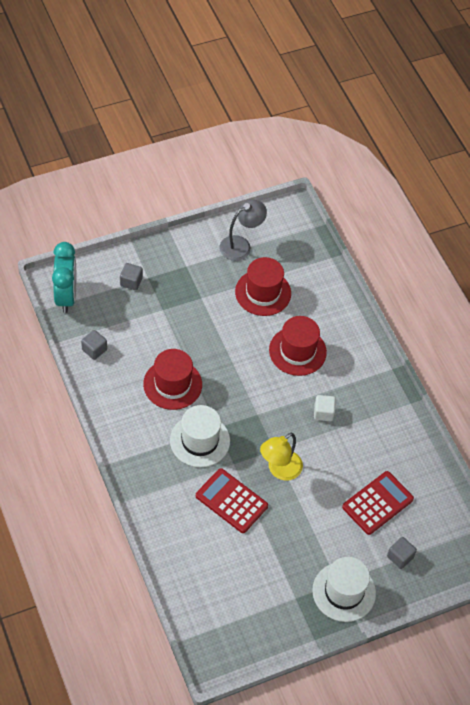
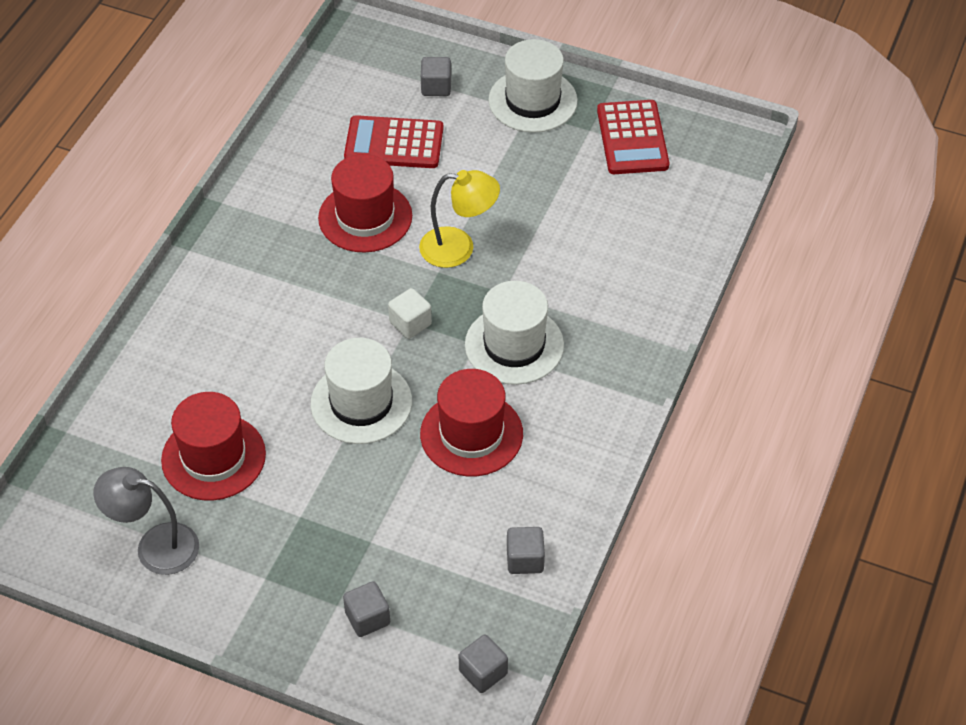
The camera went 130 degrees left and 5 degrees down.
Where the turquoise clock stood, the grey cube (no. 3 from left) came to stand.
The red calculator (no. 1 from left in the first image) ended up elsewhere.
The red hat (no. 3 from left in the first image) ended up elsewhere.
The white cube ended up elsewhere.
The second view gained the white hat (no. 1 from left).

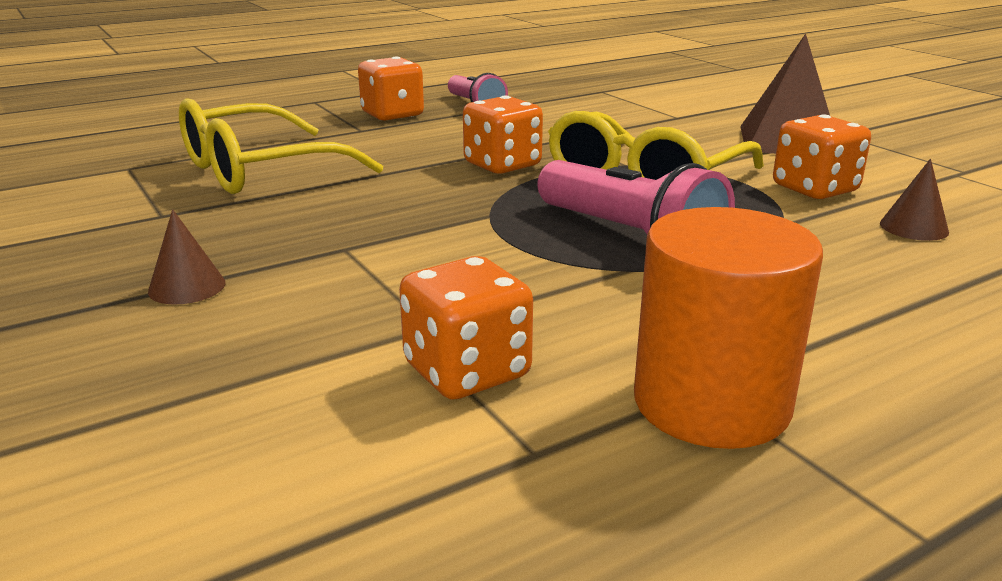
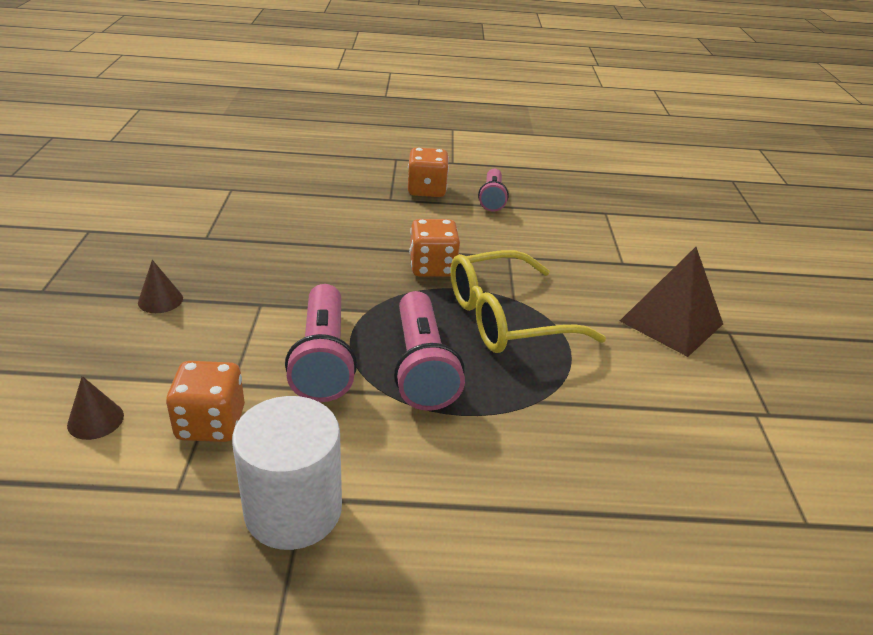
The camera went 30 degrees right and 10 degrees up.
The second view lost the yellow glasses (no. 1 from left).
What was the orange cylinder turned into the white cylinder.
The second view lost the orange dice (no. 4 from left).
The brown cone (no. 2 from left in the first image) ended up elsewhere.
The second view gained the pink flashlight (no. 1 from left).

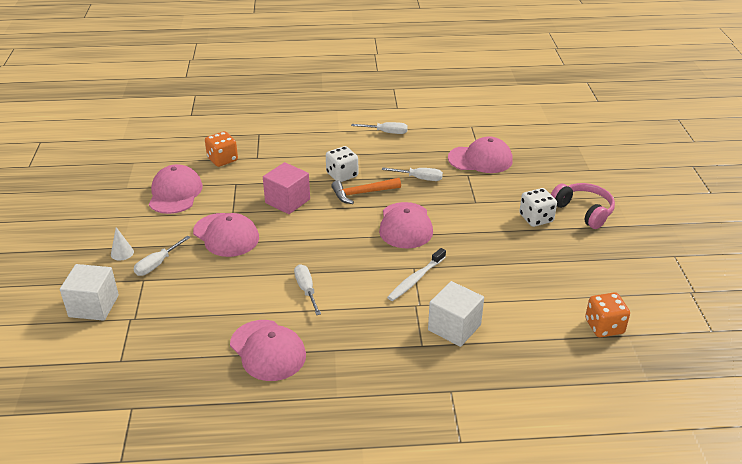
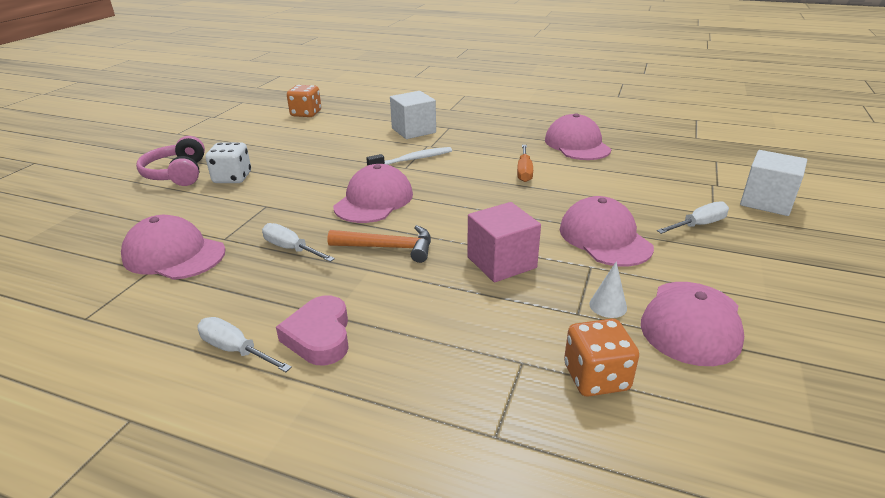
The camera went 155 degrees left and 5 degrees down.
The white cone ended up elsewhere.
What was the white screwdriver (no. 2 from left) turned into the orange screwdriver.
The second view lost the white dice (no. 1 from left).
The second view gained the pink heart.

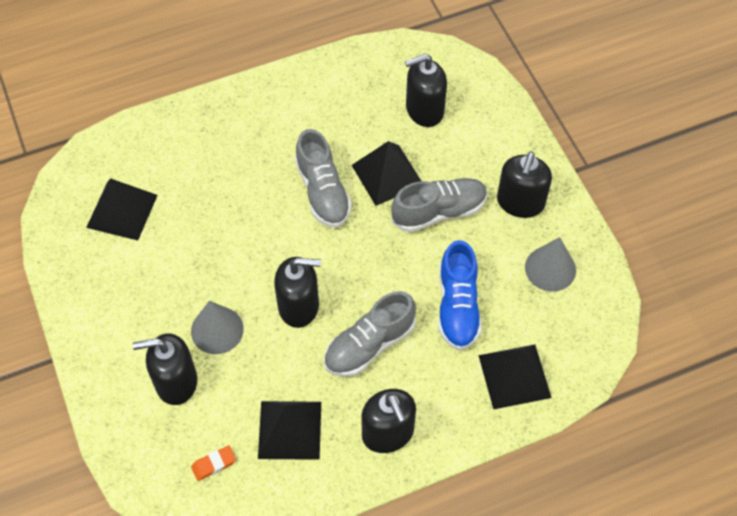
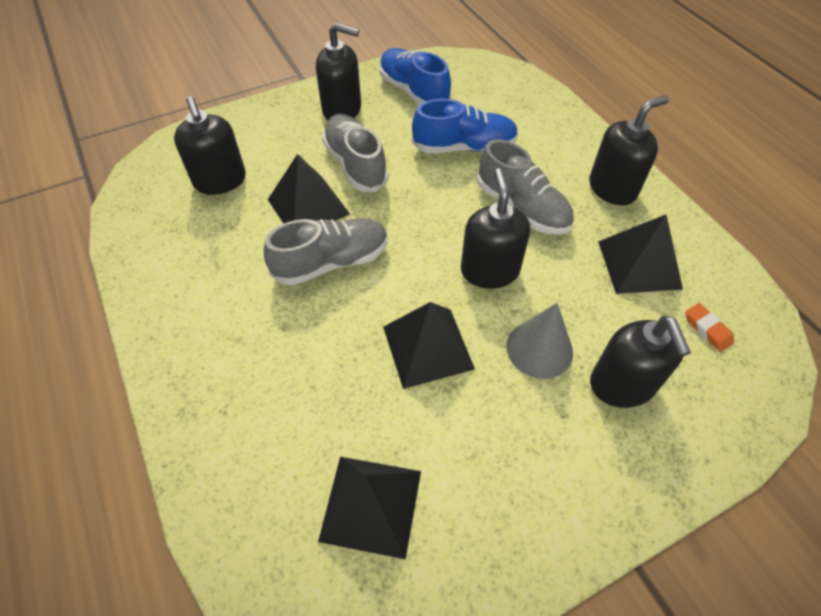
The camera went 95 degrees left and 5 degrees down.
The black pyramid (no. 4 from left in the first image) ended up elsewhere.
Where the grey cone (no. 2 from left) stood, the blue shoe (no. 1 from left) came to stand.

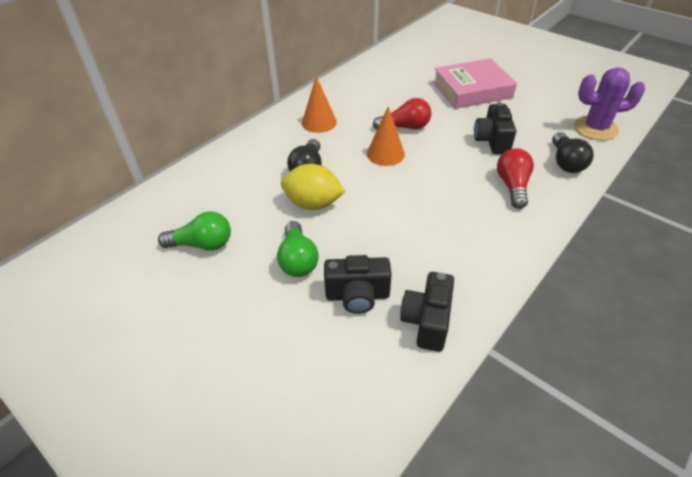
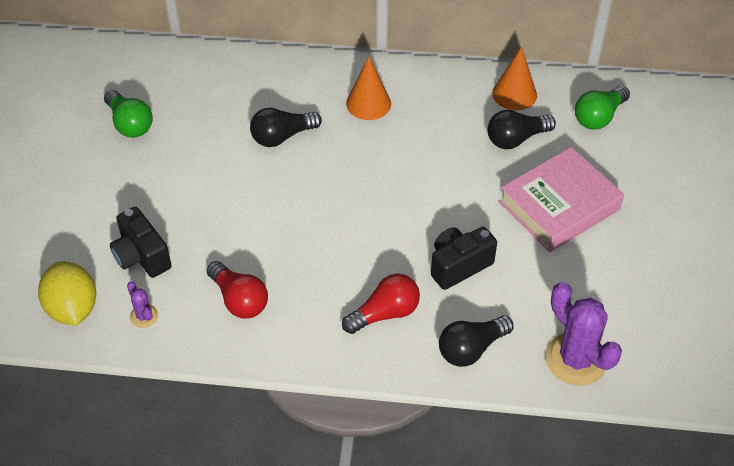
The camera went 55 degrees right and 5 degrees up.
The green light bulb (no. 2 from left) ended up elsewhere.
The yellow lemon ended up elsewhere.
The orange cone (no. 2 from left) ended up elsewhere.
The red light bulb (no. 1 from left) ended up elsewhere.
Where the black camera (no. 2 from left) stood, the purple cactus (no. 1 from left) came to stand.
The pink book ended up facing another way, 75 degrees counterclockwise from before.
The second view gained the black light bulb (no. 3 from left).

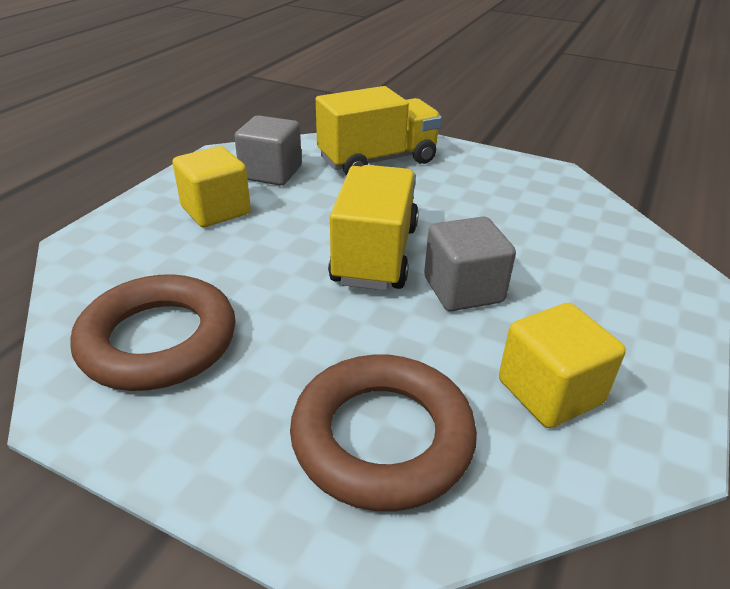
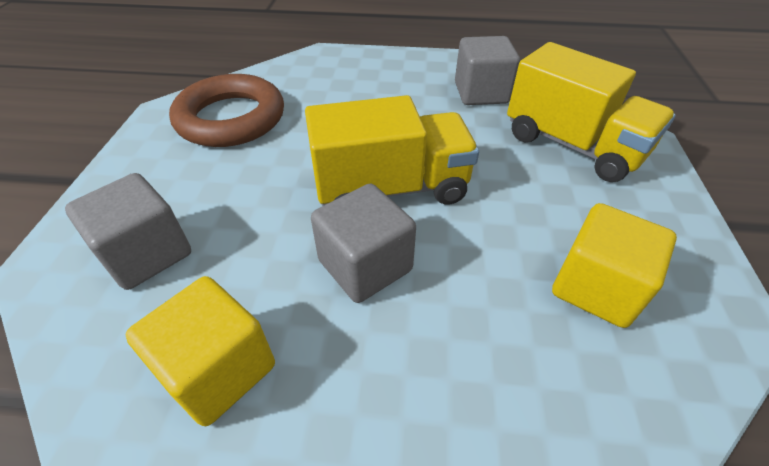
The camera went 70 degrees right and 10 degrees up.
The yellow cube (no. 1 from left in the first image) ended up elsewhere.
Where the brown ring (no. 2 from left) stood, the grey cube (no. 1 from left) came to stand.

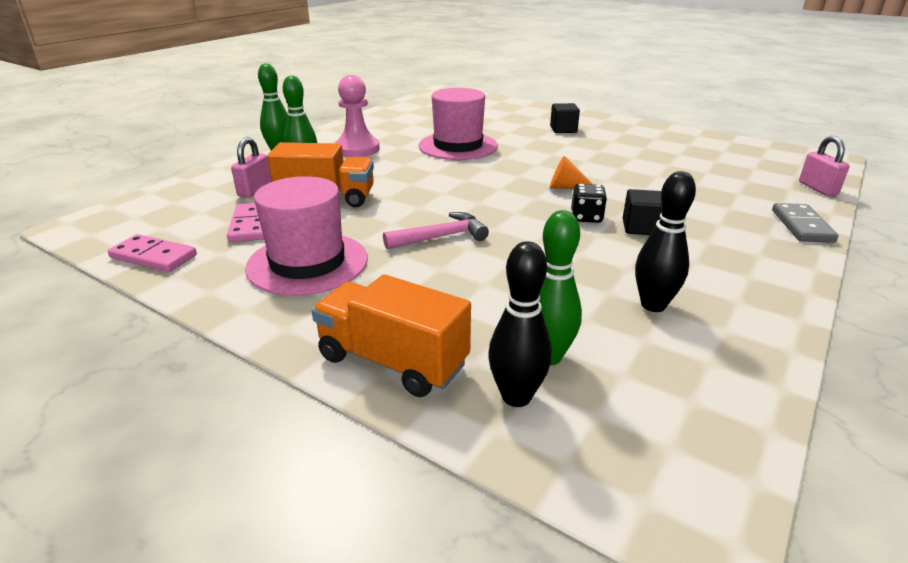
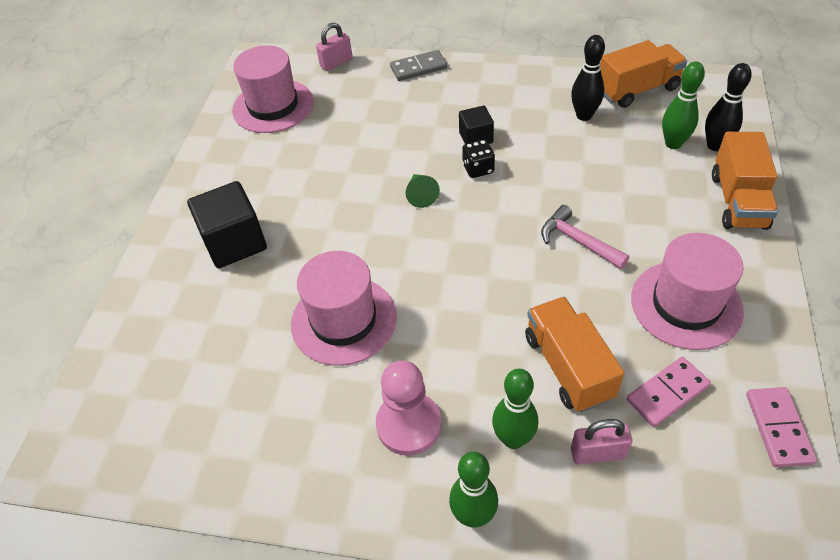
The camera went 110 degrees left and 20 degrees up.
The size of the black cube (no. 1 from left) changed by a factor of 1.74.
What was the orange cone turned into the green cone.
The second view gained the pink hat (no. 1 from left).
The second view gained the orange truck (no. 2 from left).

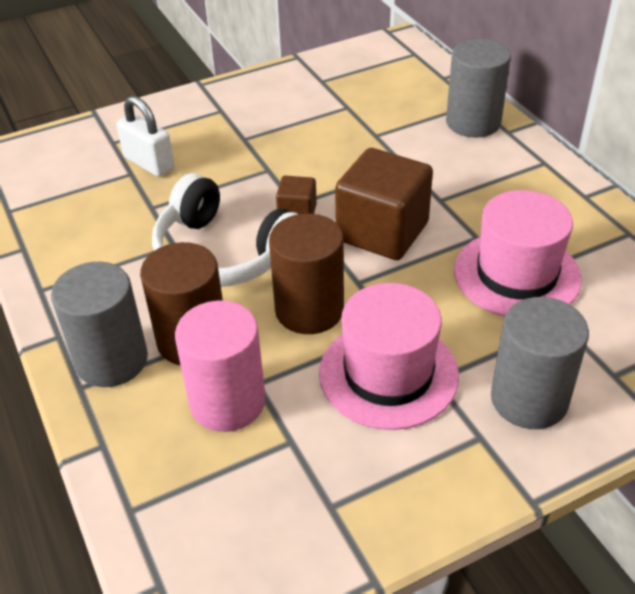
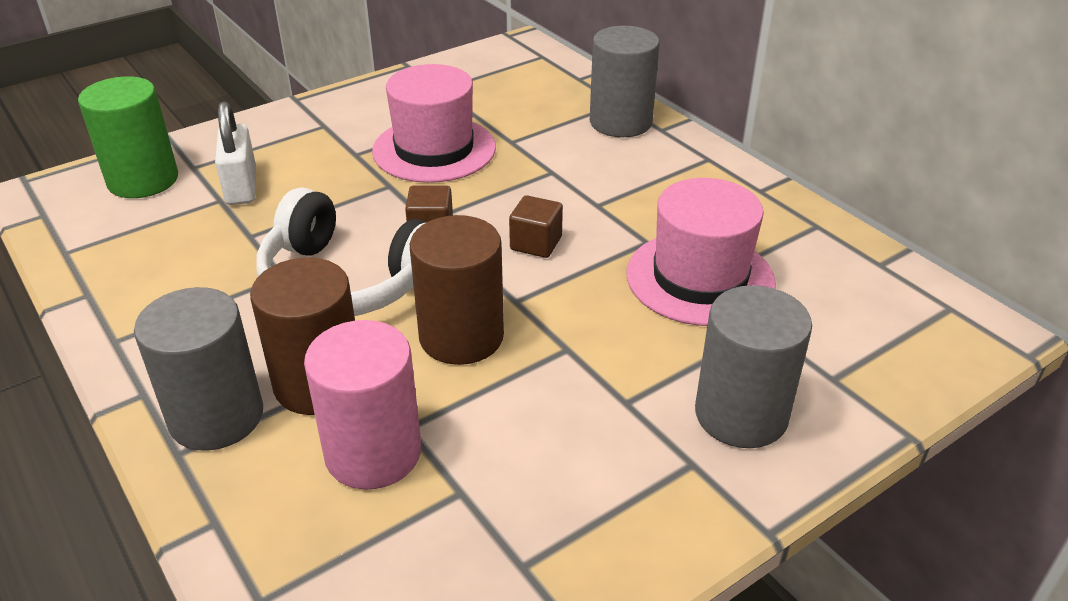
The camera went 10 degrees left and 5 degrees down.
The white padlock ended up facing another way, 45 degrees clockwise from before.
The pink hat (no. 1 from left) ended up elsewhere.
The size of the brown cube (no. 2 from left) changed by a factor of 0.49.
The second view gained the green cylinder.

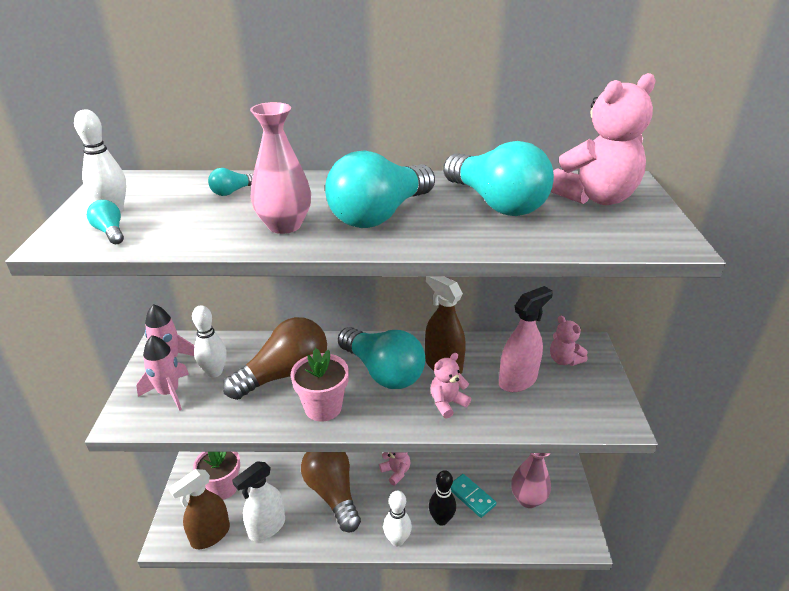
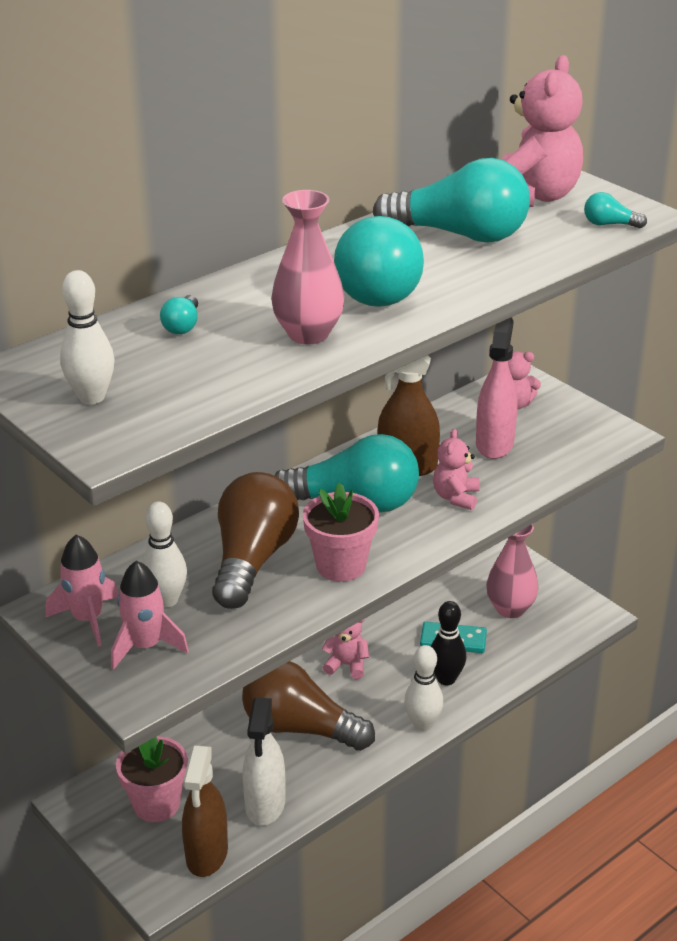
The camera went 40 degrees left and 0 degrees up.
The turquoise light bulb (no. 1 from left in the first image) ended up elsewhere.

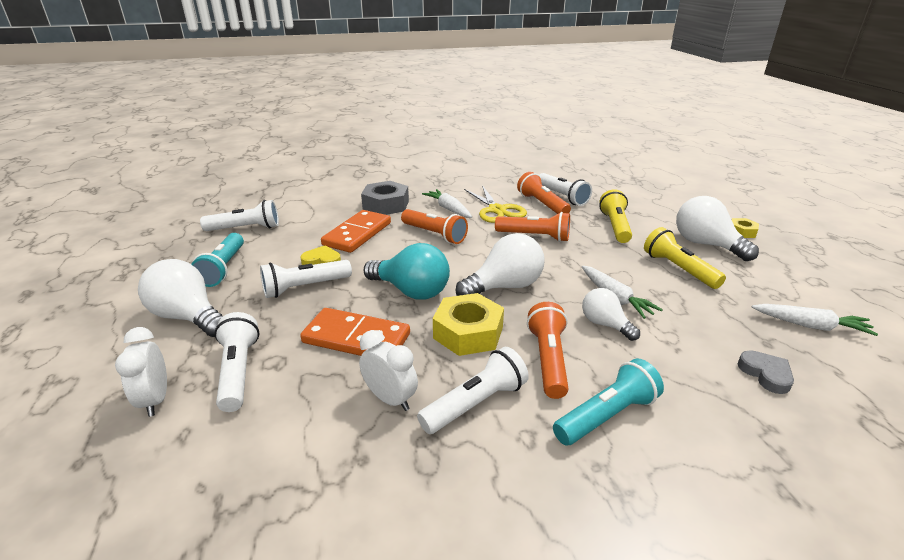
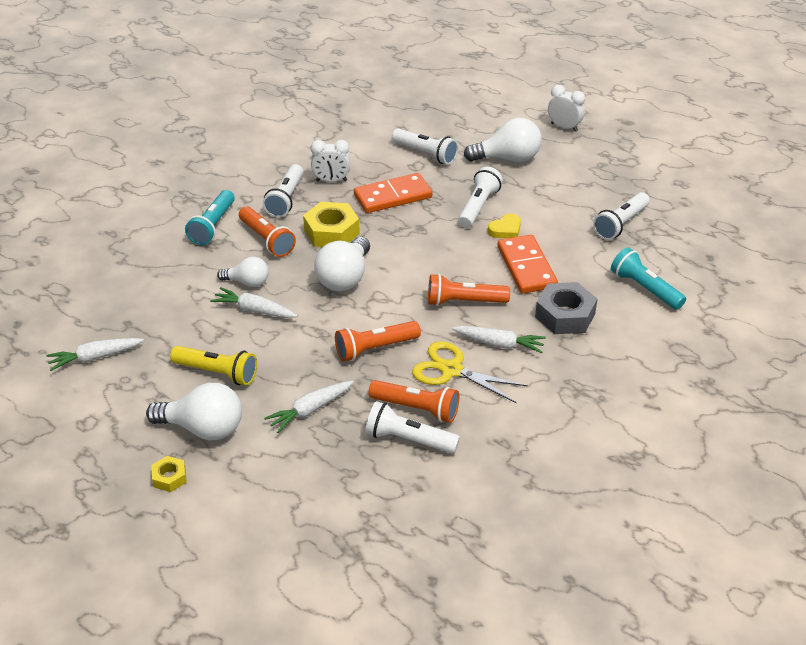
The camera went 140 degrees right and 10 degrees up.
The white clock (no. 1 from left in the first image) ended up elsewhere.
The turquoise flashlight (no. 1 from left in the first image) ended up elsewhere.
The second view lost the turquoise light bulb.
Where the yellow flashlight (no. 1 from left) stood, the white carrot (no. 3 from left) came to stand.
The second view lost the grey heart.

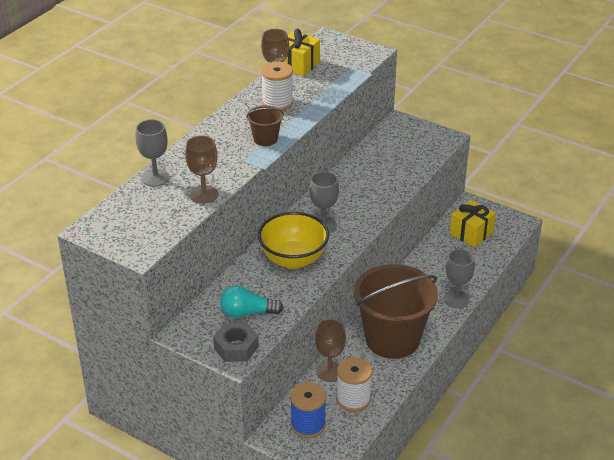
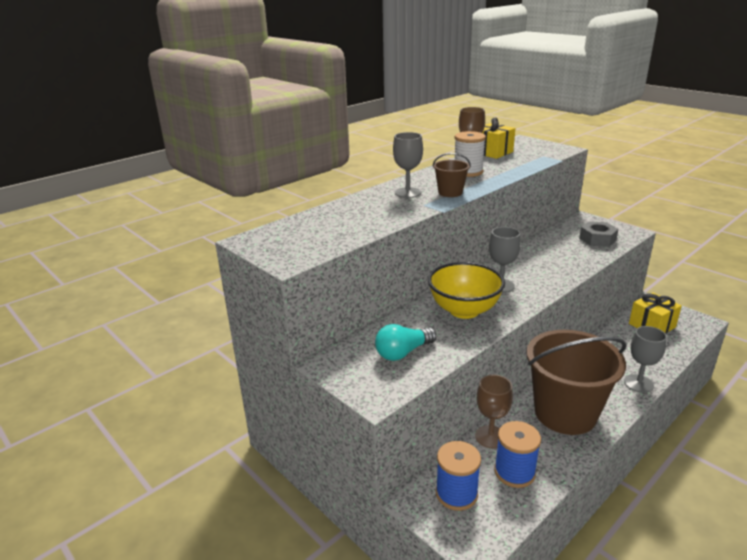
The camera went 15 degrees right and 10 degrees down.
The grey goblet (no. 1 from left) ended up elsewhere.
The second view lost the brown goblet (no. 1 from left).
The grey nut ended up elsewhere.
The turquoise light bulb ended up facing another way, 45 degrees counterclockwise from before.
What was the white spool (no. 2 from left) turned into the blue spool (no. 2 from left).

